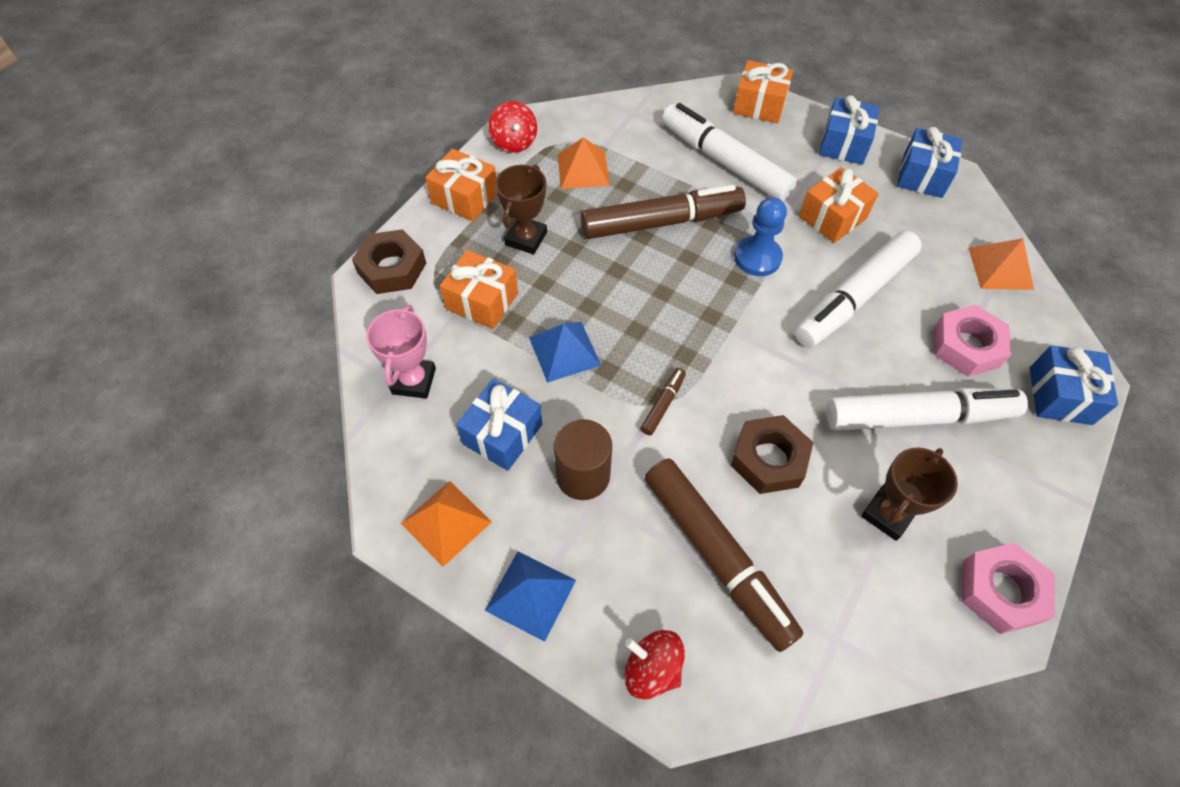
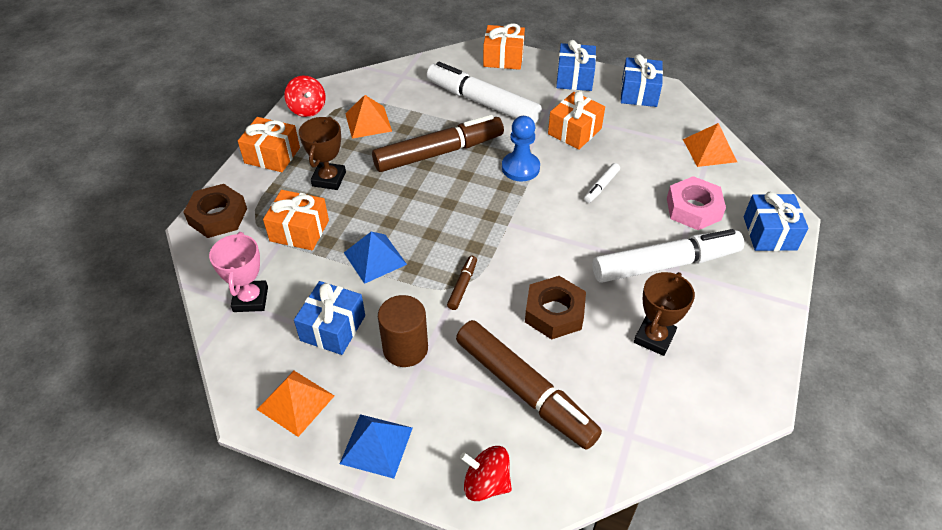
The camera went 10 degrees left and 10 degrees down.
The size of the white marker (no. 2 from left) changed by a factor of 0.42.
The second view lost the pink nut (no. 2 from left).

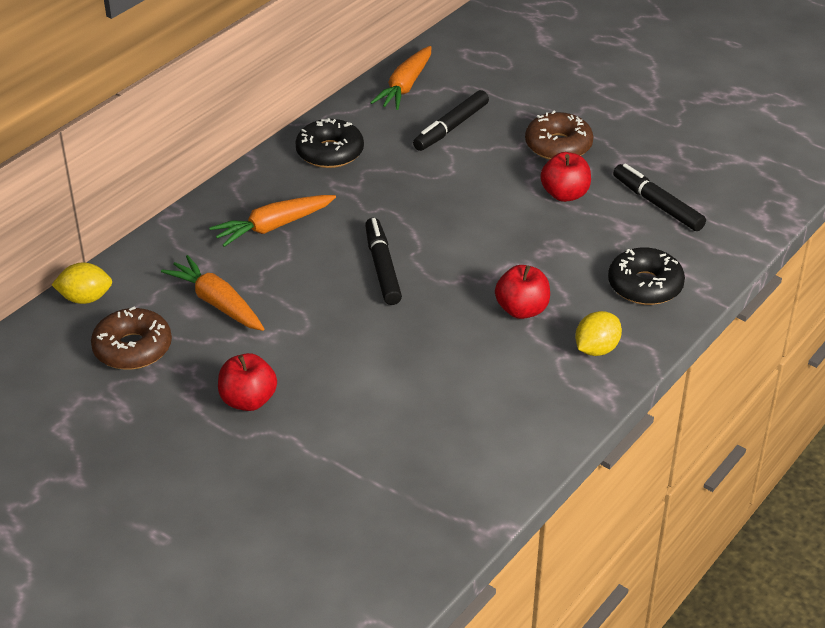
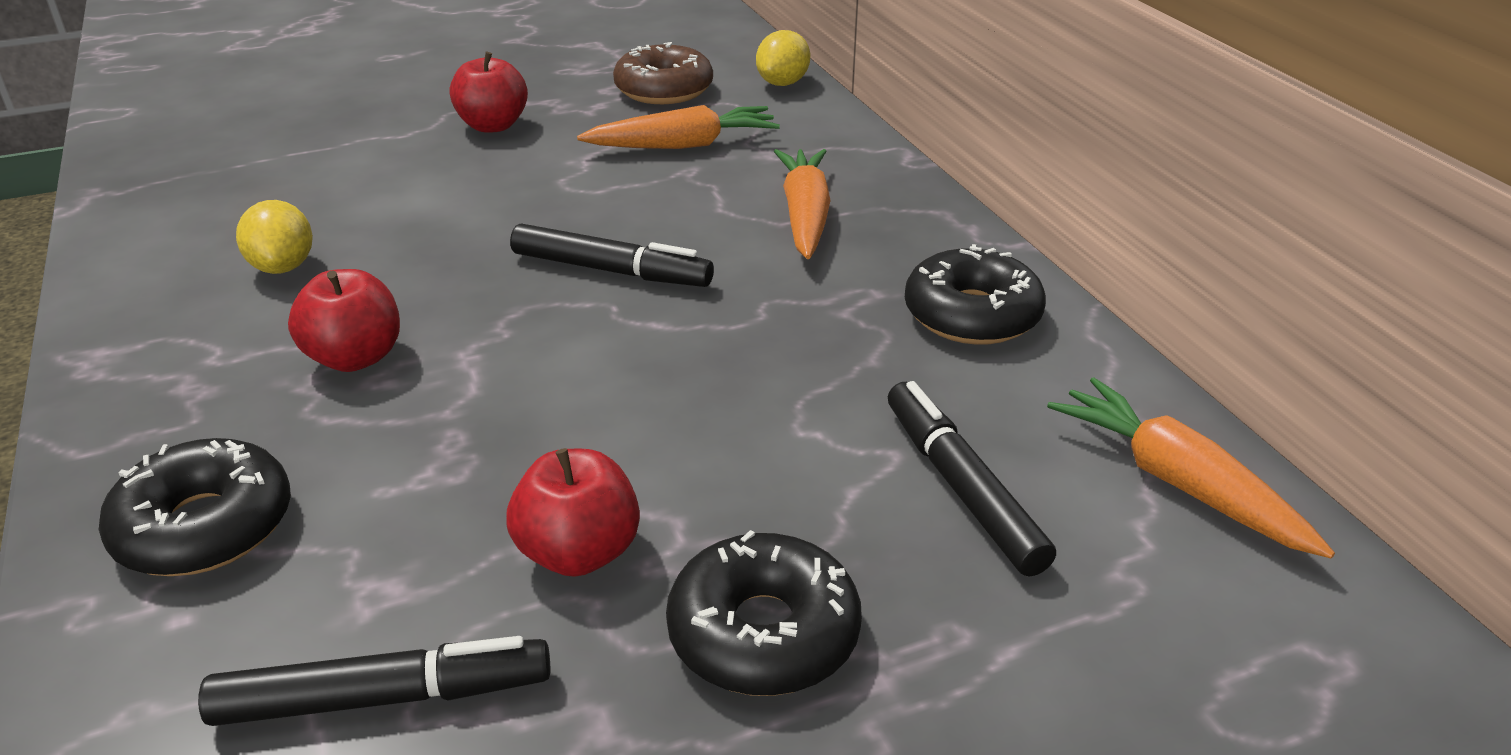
The camera went 120 degrees right and 5 degrees down.
What was the brown donut (no. 2 from left) turned into the black donut (no. 2 from left).
The yellow lemon (no. 2 from left in the first image) ended up elsewhere.

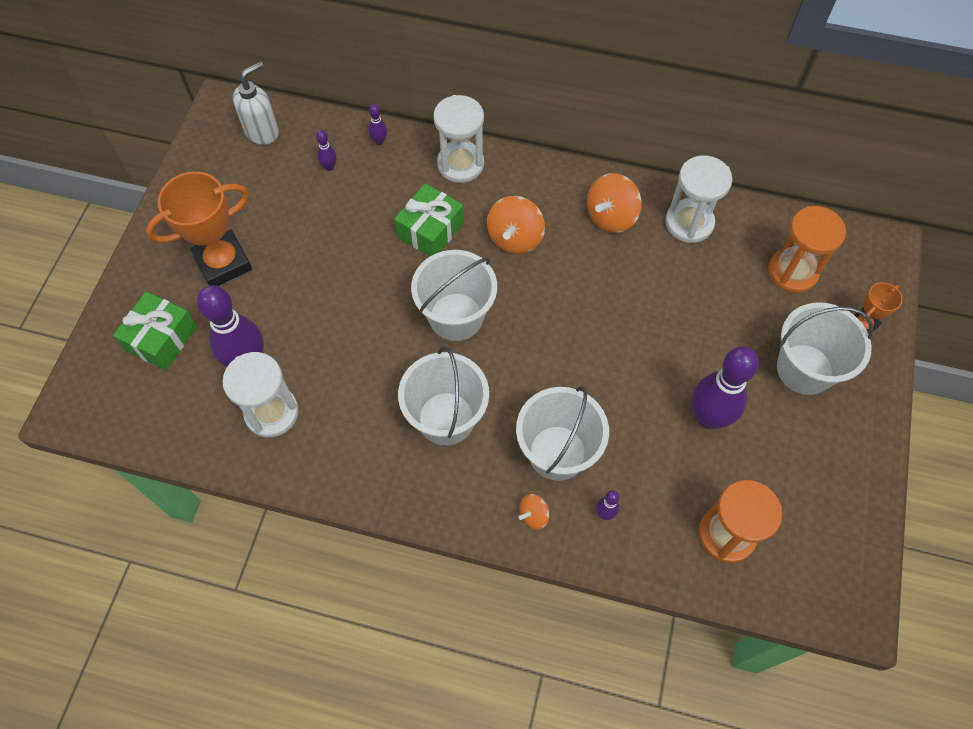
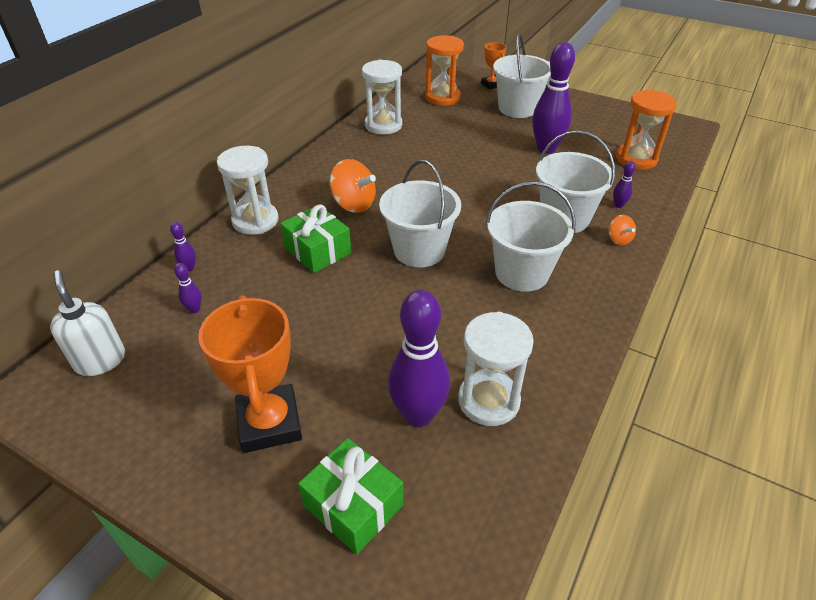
The camera went 75 degrees left and 20 degrees down.
The second view lost the orange spinning top (no. 3 from left).

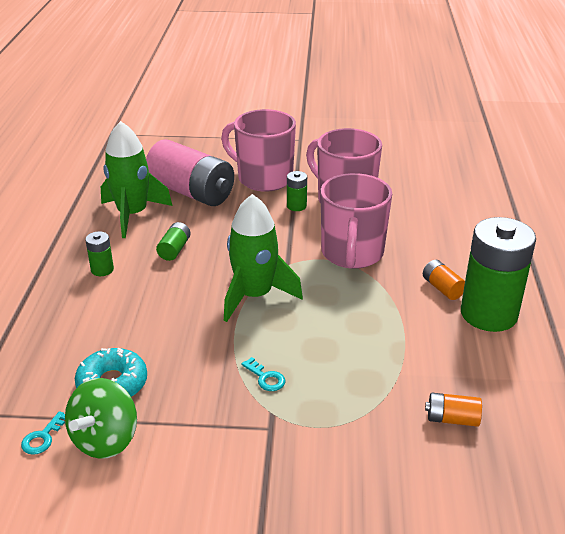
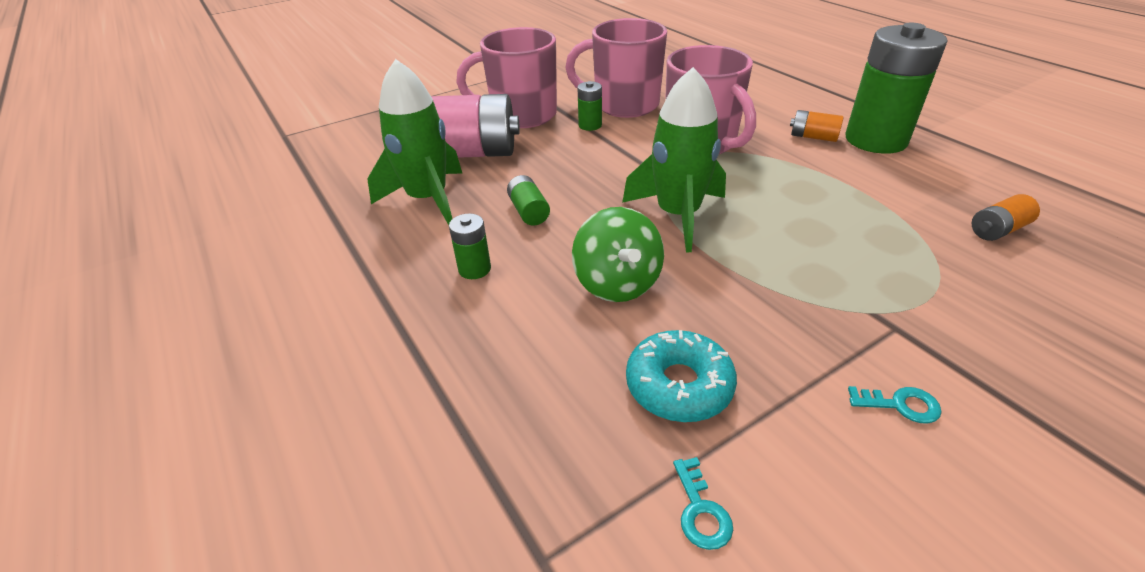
The camera went 35 degrees left and 5 degrees up.
The green spinning top ended up elsewhere.
The turquoise key (no. 2 from left) ended up elsewhere.

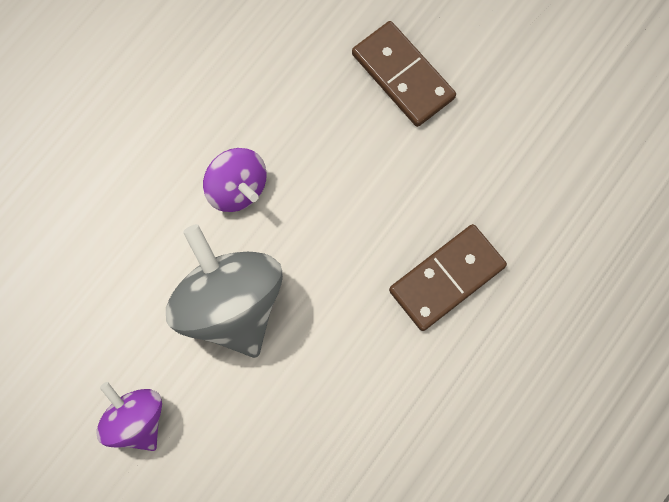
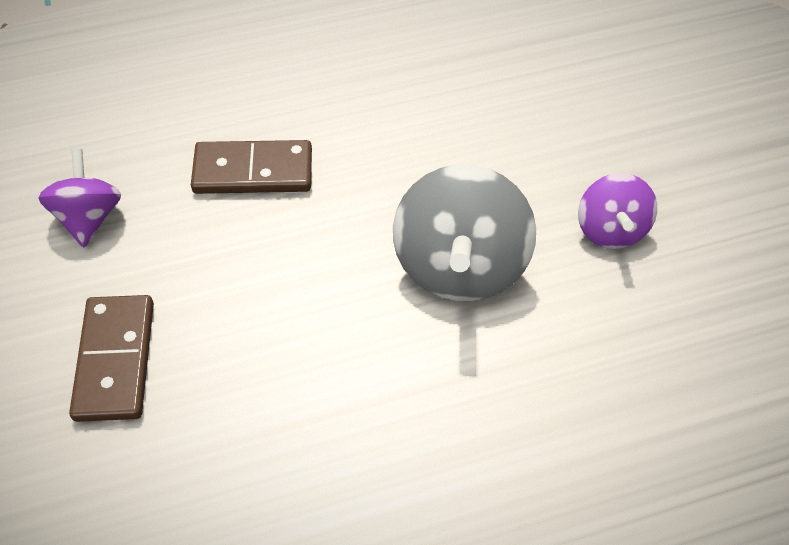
The camera went 145 degrees left and 20 degrees down.
The purple spinning top (no. 2 from left in the first image) ended up elsewhere.

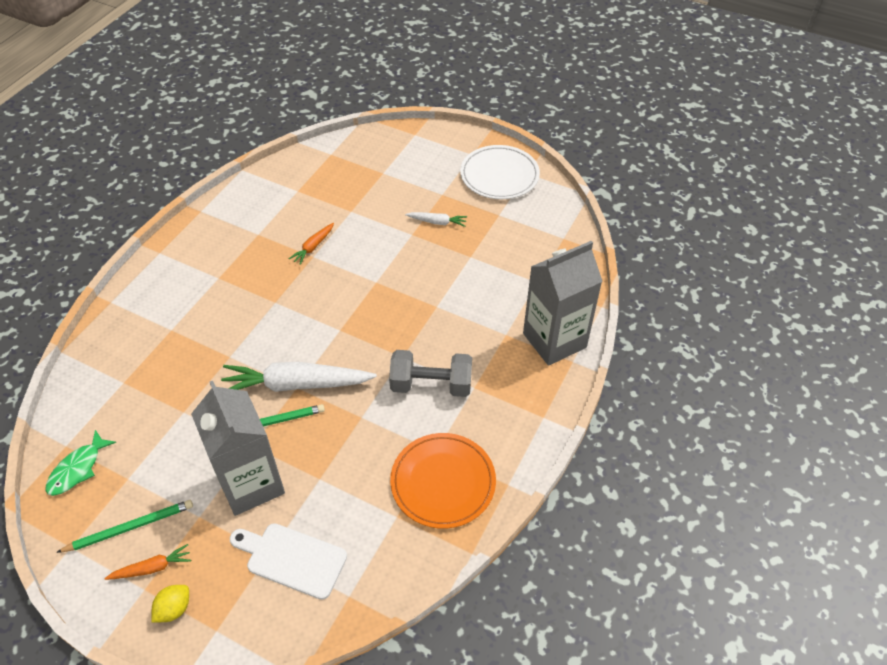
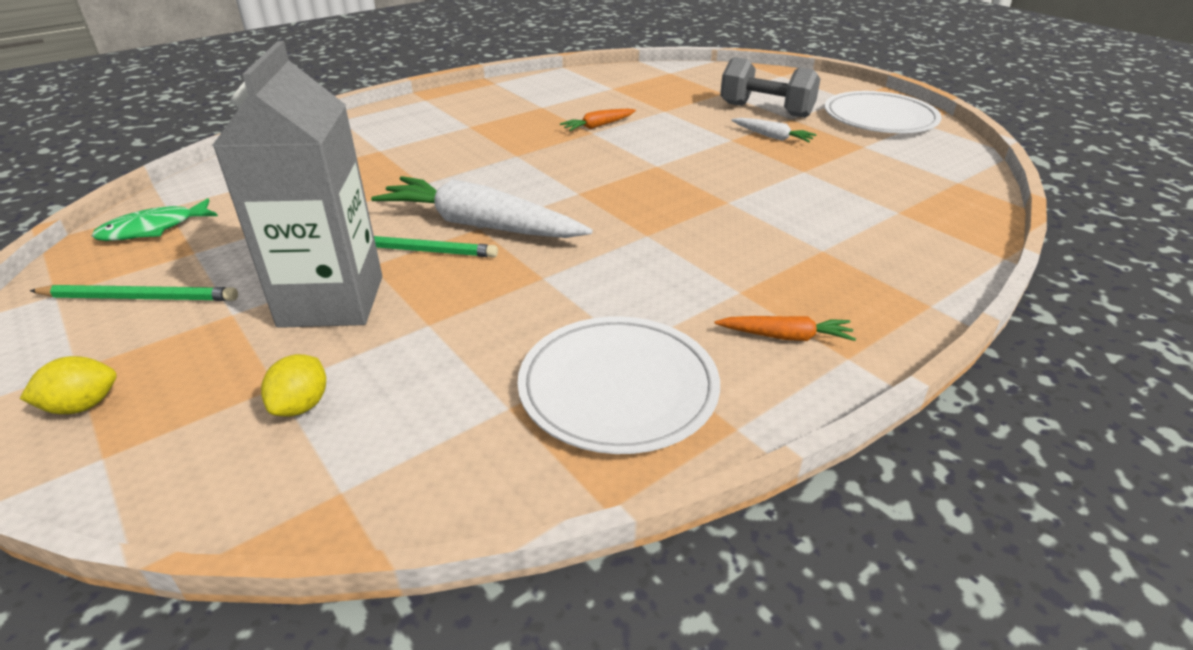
The camera went 25 degrees right and 15 degrees down.
The orange carrot (no. 1 from left in the first image) ended up elsewhere.
Where the white cutting board stood, the yellow lemon (no. 2 from left) came to stand.
The grey dumbbell ended up elsewhere.
What was the orange plate turned into the white plate (no. 1 from left).
The second view lost the grey carton (no. 2 from left).

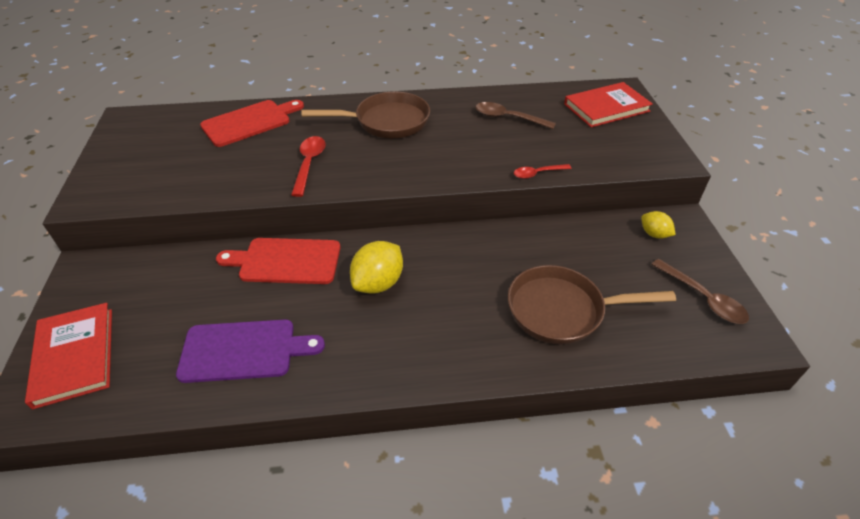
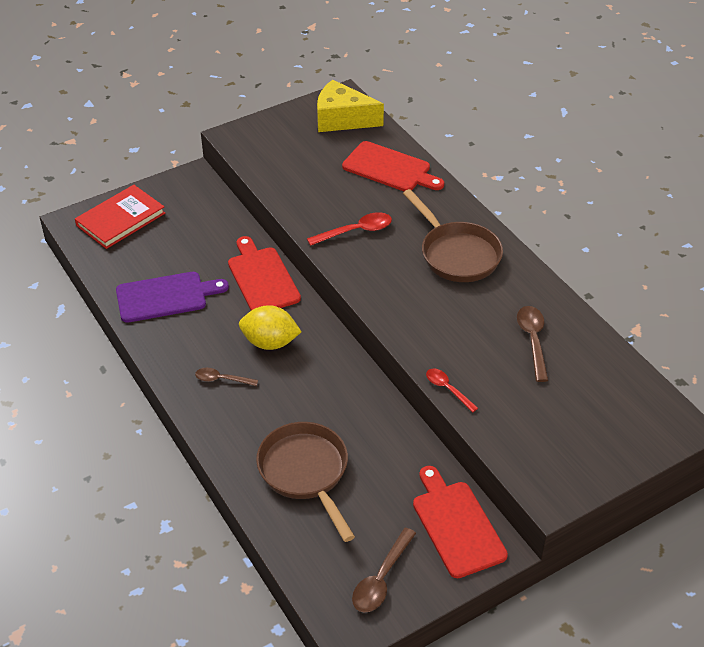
The camera went 65 degrees right and 0 degrees up.
The purple cutting board ended up facing another way, 75 degrees counterclockwise from before.
The second view lost the red book (no. 2 from left).
Where the yellow lemon (no. 2 from left) stood, the red cutting board (no. 3 from left) came to stand.
The second view gained the brown spoon (no. 1 from left).
The second view gained the yellow cheese.

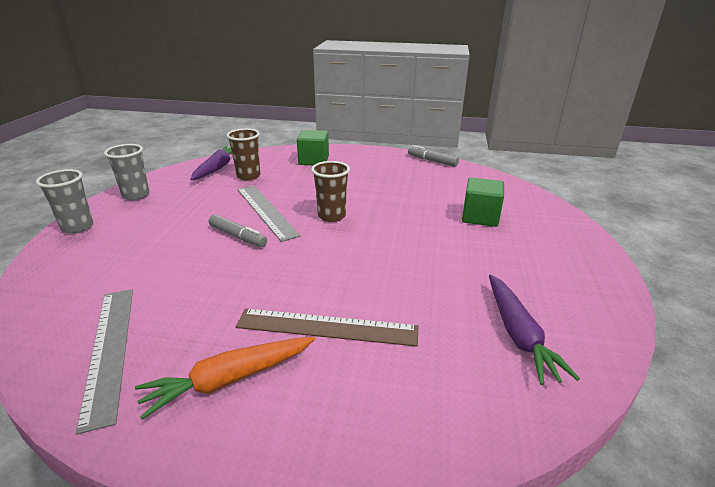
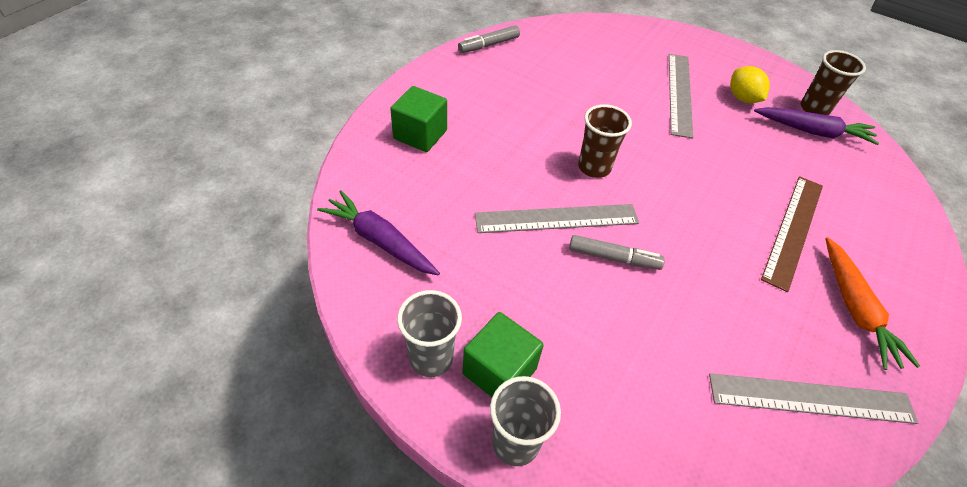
The camera went 70 degrees left and 20 degrees up.
The grey marker (no. 1 from left in the first image) ended up facing another way, 45 degrees clockwise from before.
The brown cup (no. 1 from left in the first image) ended up elsewhere.
The green cube (no. 2 from left) ended up elsewhere.
The second view gained the grey ruler (no. 2 from left).
The second view gained the yellow lemon.

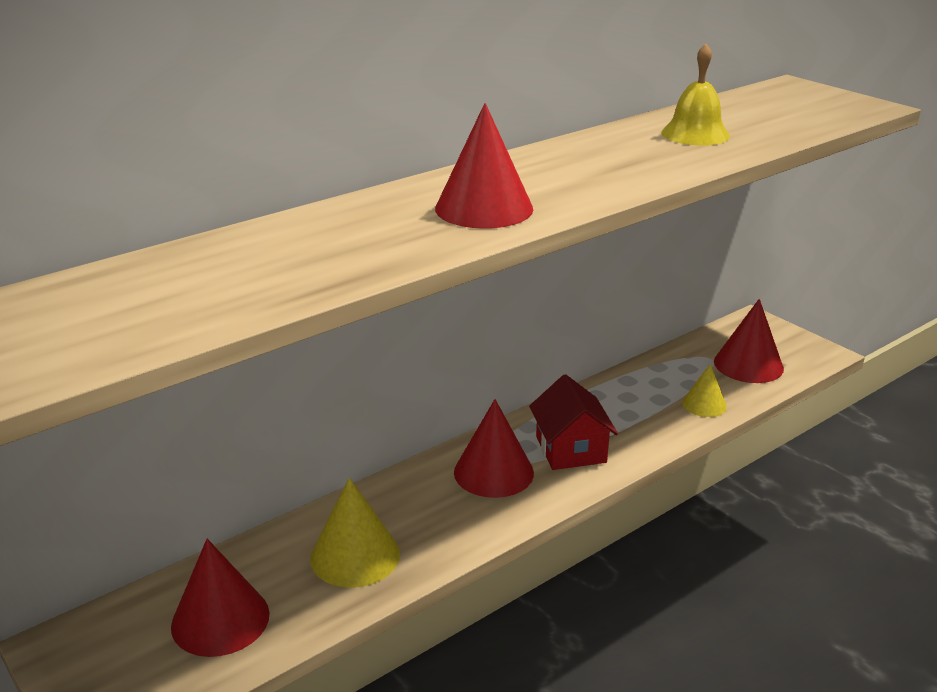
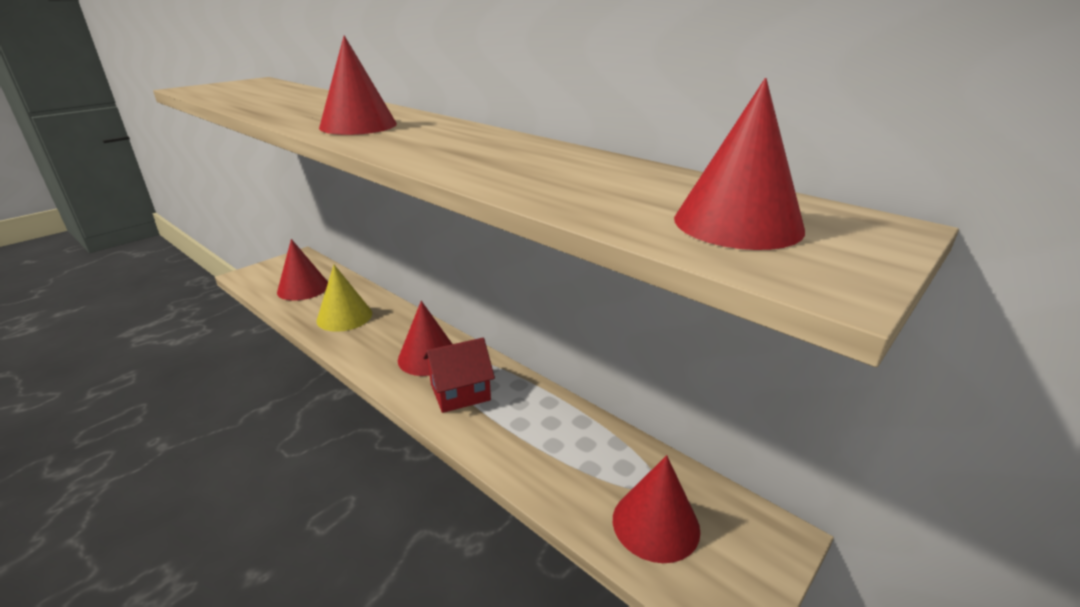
The camera went 80 degrees right and 0 degrees up.
The second view lost the yellow bell.
The second view lost the yellow cone (no. 2 from left).
The second view gained the red cone (no. 5 from left).

